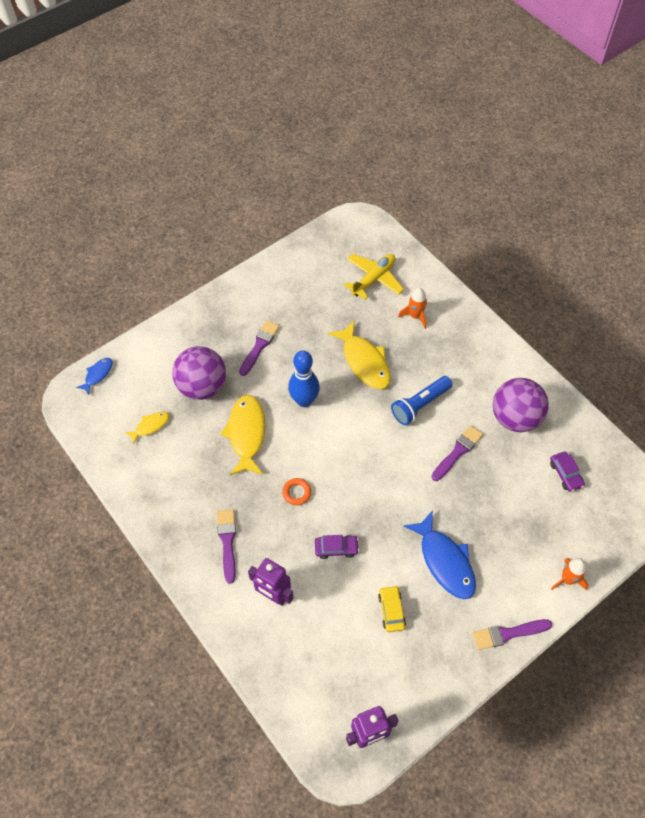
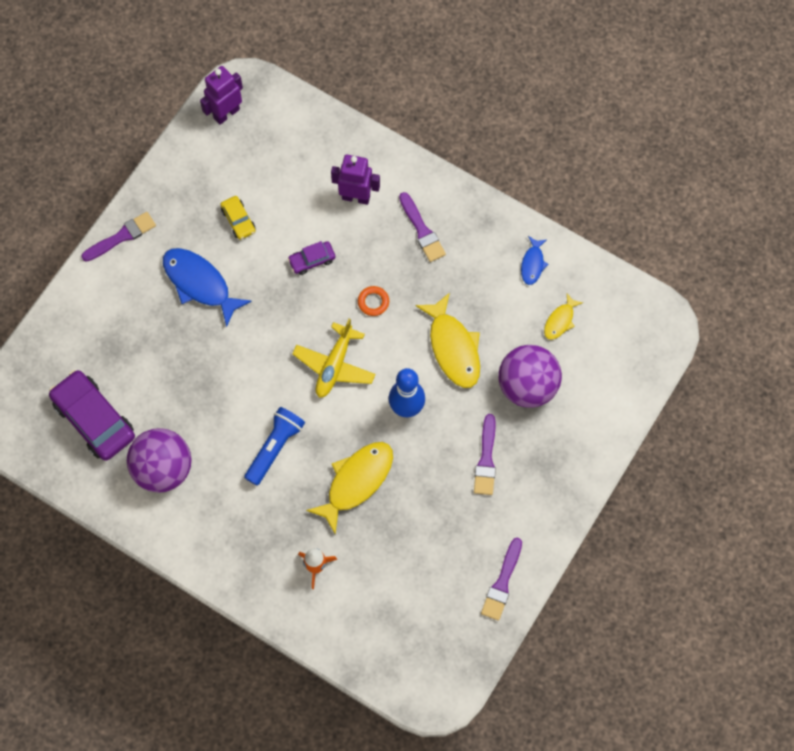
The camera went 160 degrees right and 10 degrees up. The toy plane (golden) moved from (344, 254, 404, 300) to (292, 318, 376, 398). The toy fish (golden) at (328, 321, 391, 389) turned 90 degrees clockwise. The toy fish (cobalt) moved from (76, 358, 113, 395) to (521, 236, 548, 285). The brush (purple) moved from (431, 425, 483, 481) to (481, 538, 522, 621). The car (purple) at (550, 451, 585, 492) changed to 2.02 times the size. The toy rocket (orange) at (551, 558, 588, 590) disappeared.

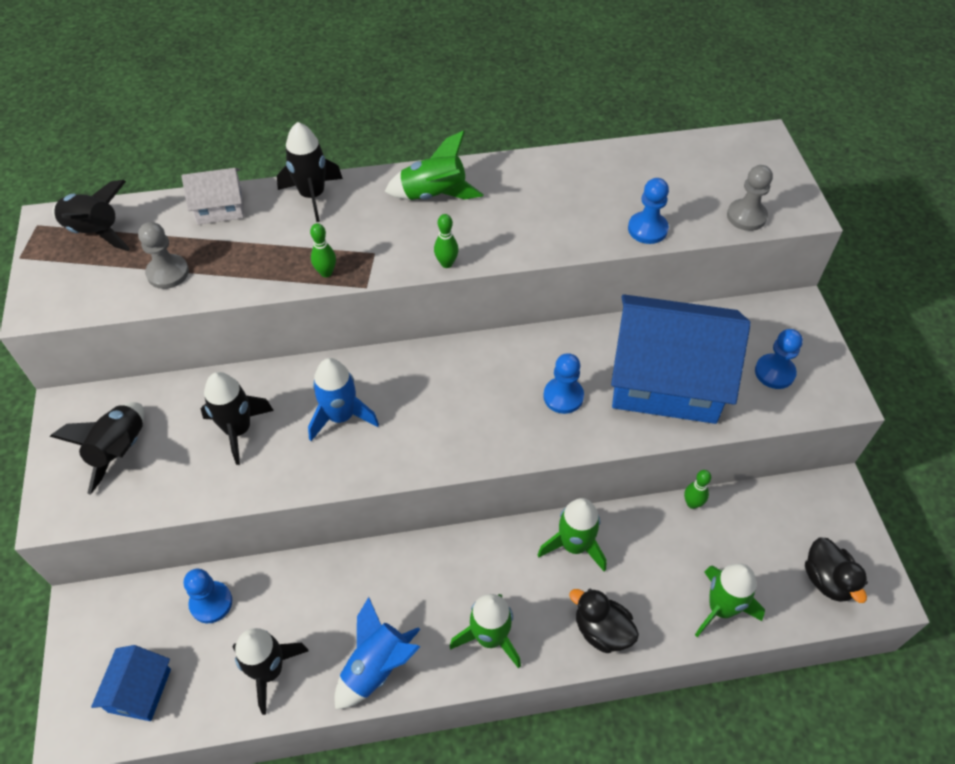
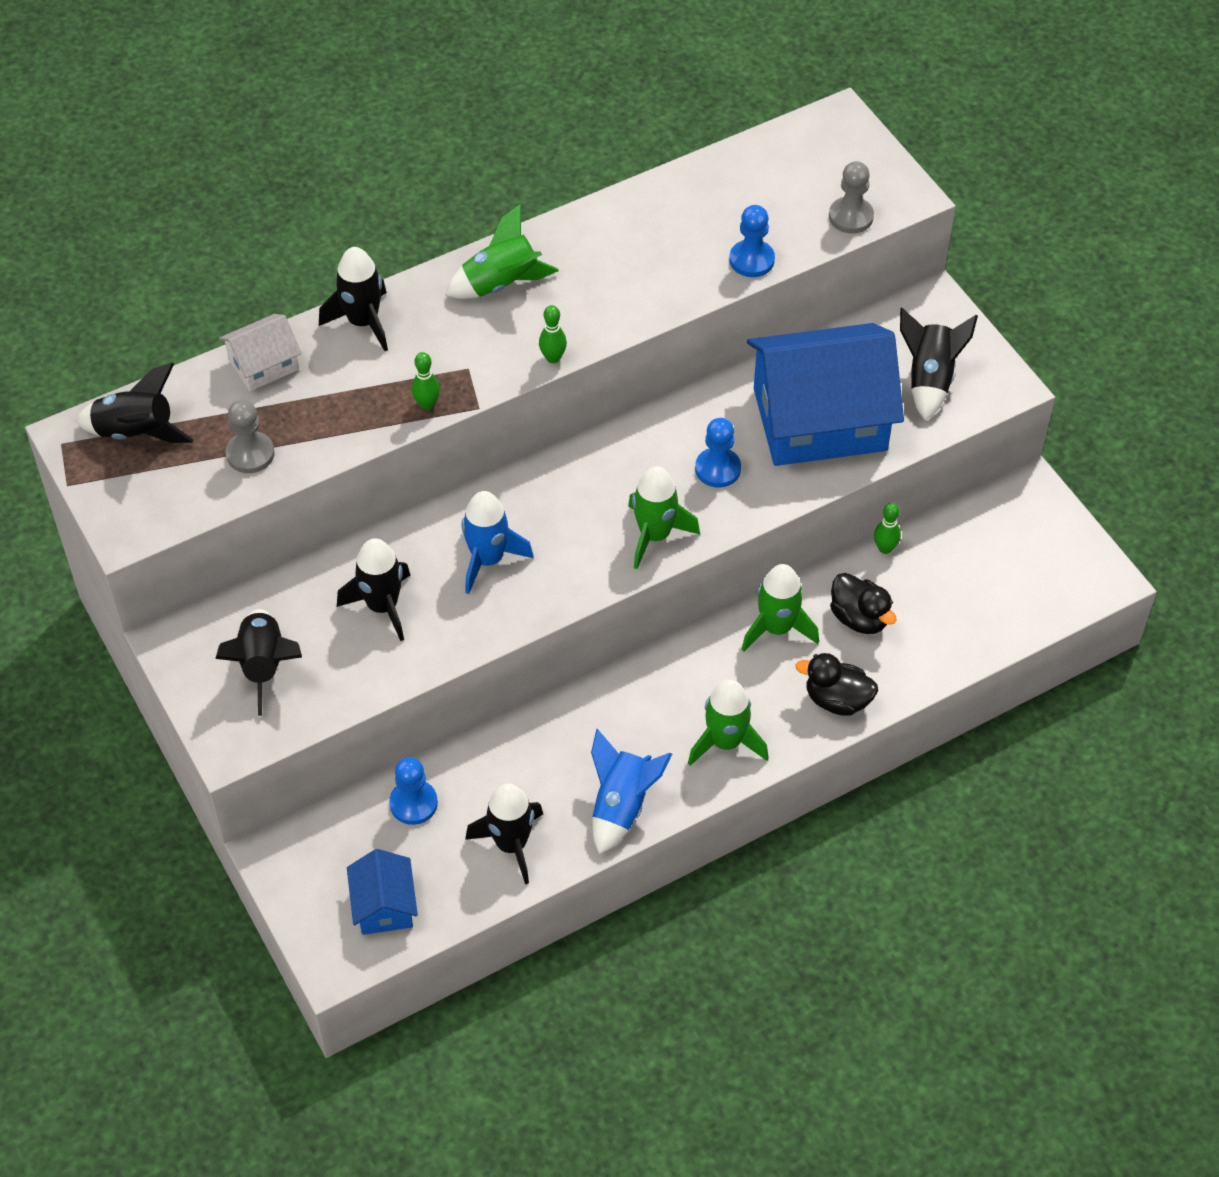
The camera went 20 degrees left and 0 degrees up. The pawn (cobalt) at (755, 329, 803, 389) was replaced by the toy rocket (jet-black) at (900, 308, 978, 421). The rubber duck (jet-black) moved from (805, 537, 868, 603) to (830, 573, 896, 634). The toy rocket (leaf-green) moved from (695, 563, 765, 637) to (628, 466, 700, 569).

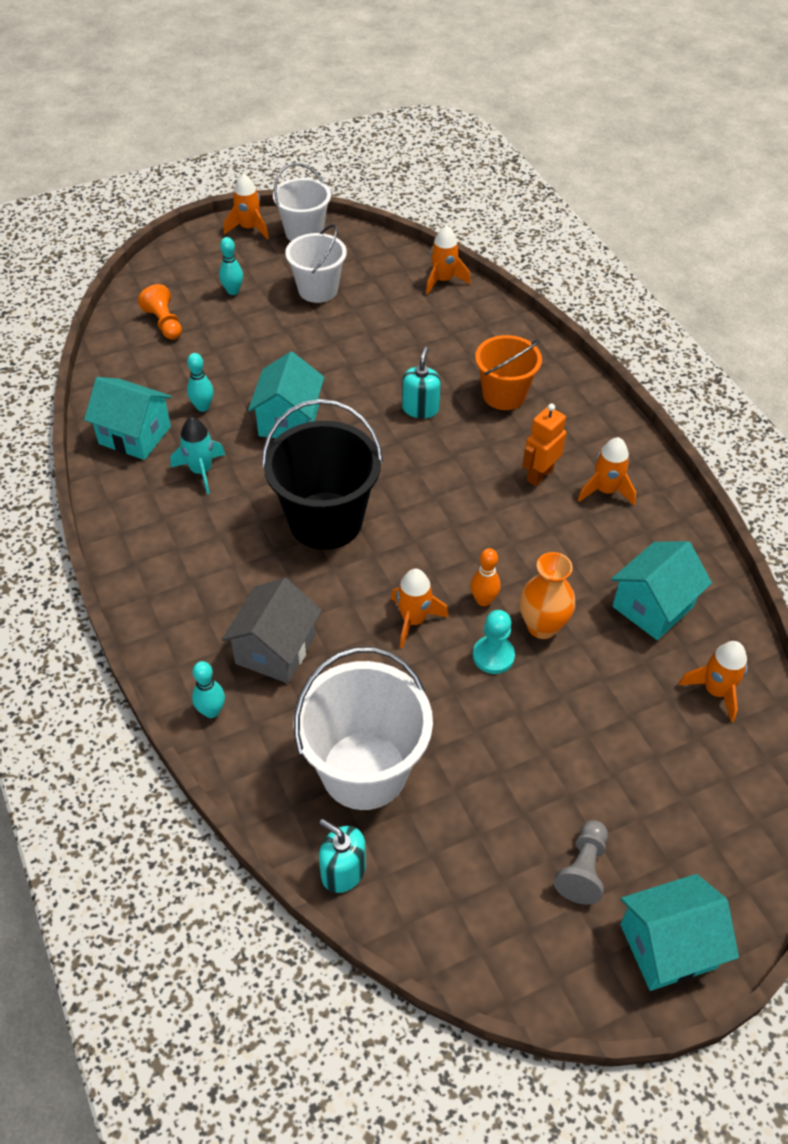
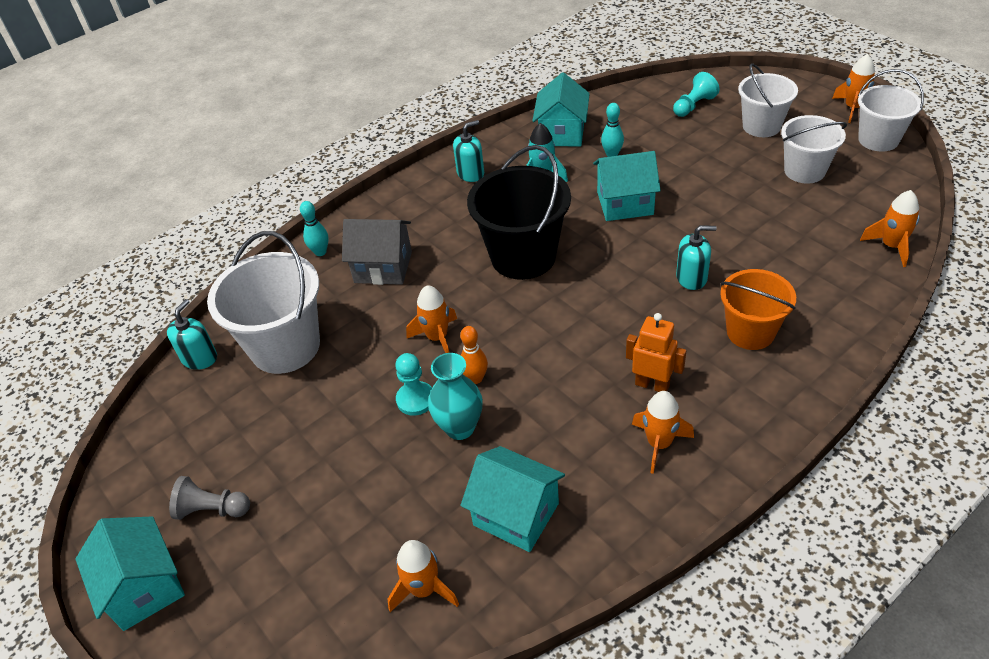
The camera went 80 degrees right and 5 degrees down. The bowling pin (turquoise) at (219, 237, 243, 295) was replaced by the sand bucket (pure white) at (738, 64, 798, 137). The pawn (orange) at (138, 284, 182, 340) became the pawn (turquoise) at (673, 72, 719, 117). The vase (orange) at (520, 552, 575, 639) became the vase (turquoise) at (428, 353, 483, 440). The soap dispenser (turquoise) at (453, 120, 484, 182) appeared.

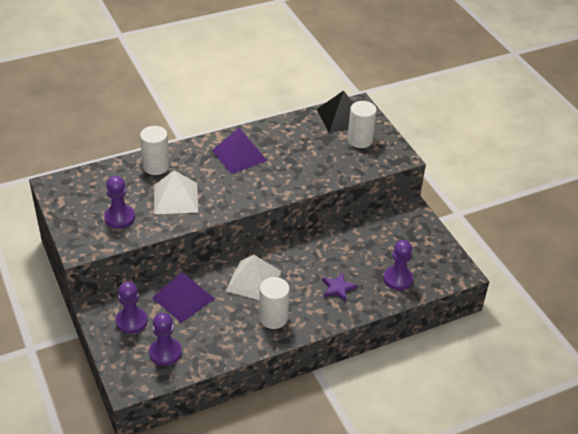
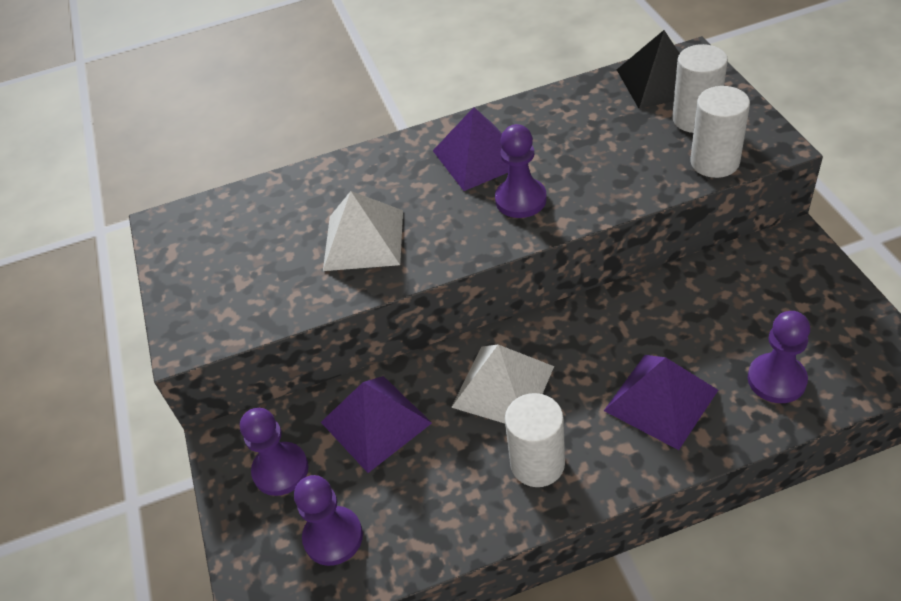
The camera went 15 degrees right and 5 degrees up. The solid cylinder (pure white) moved from (140, 126, 170, 175) to (690, 86, 750, 178). The pawn (purple) moved from (104, 176, 135, 229) to (495, 124, 547, 218). The five-pointed star (purple) at (322, 272, 358, 302) was replaced by the pyramid (purple) at (604, 355, 718, 450).

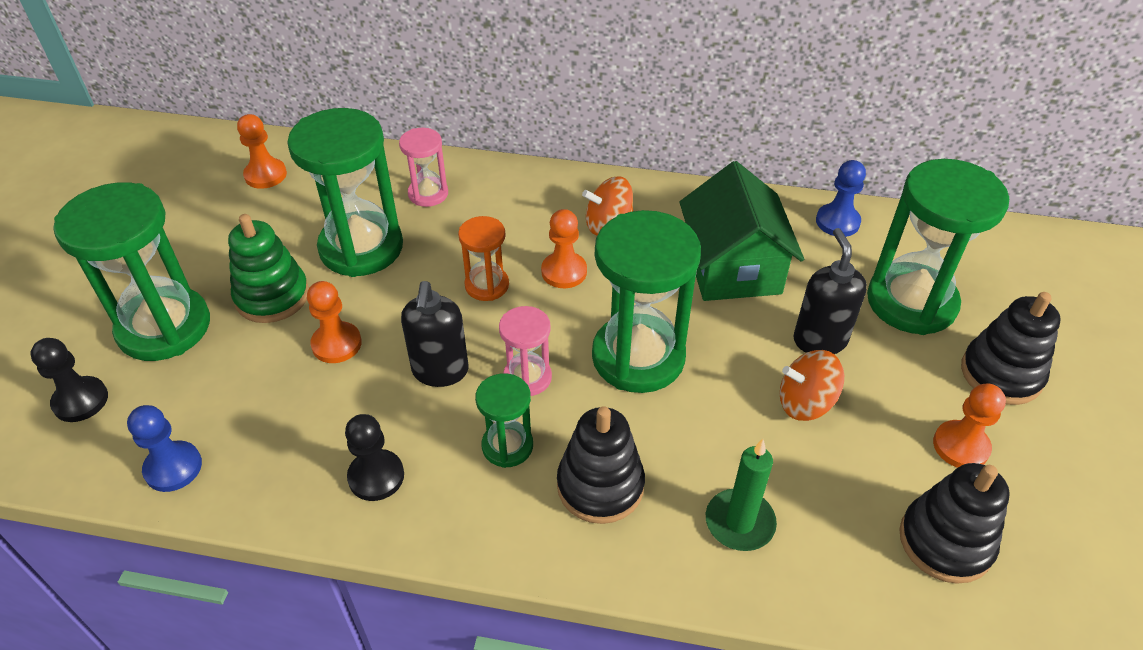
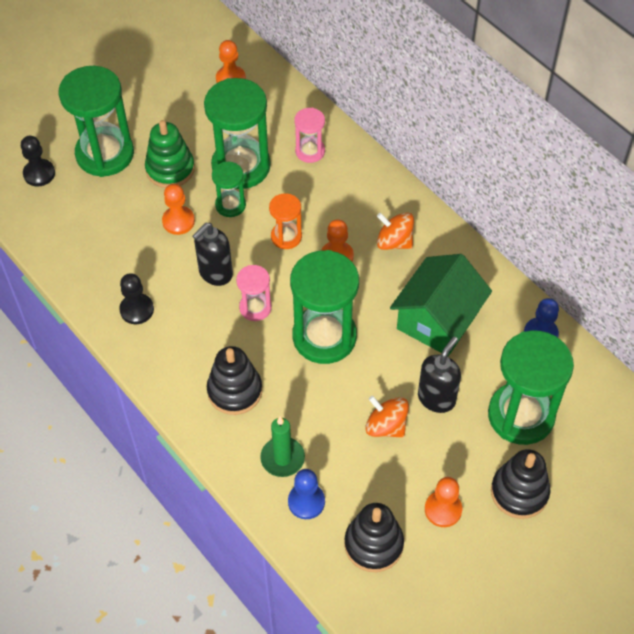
The camera went 40 degrees right and 10 degrees up. The hourglass (leaf-green) moved from (475, 373, 533, 468) to (212, 162, 246, 217). The pawn (cobalt) moved from (127, 405, 202, 492) to (288, 469, 325, 519).

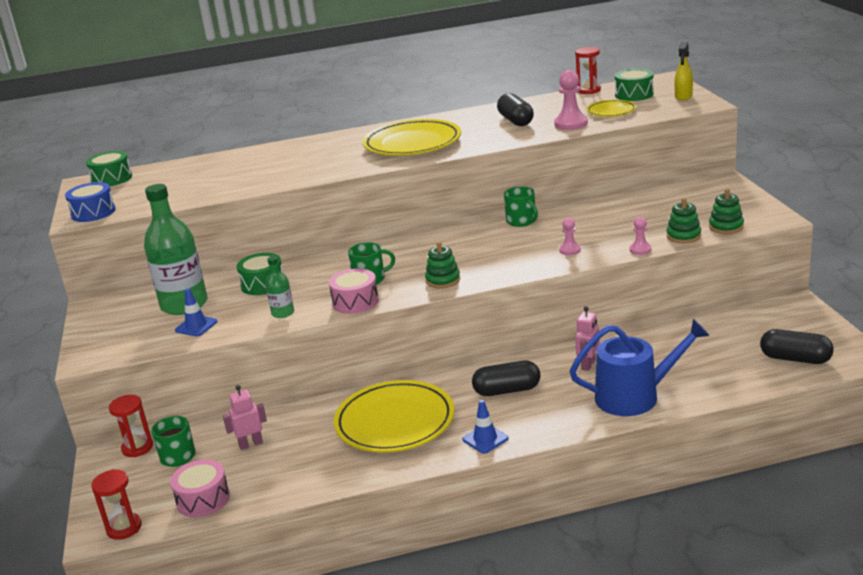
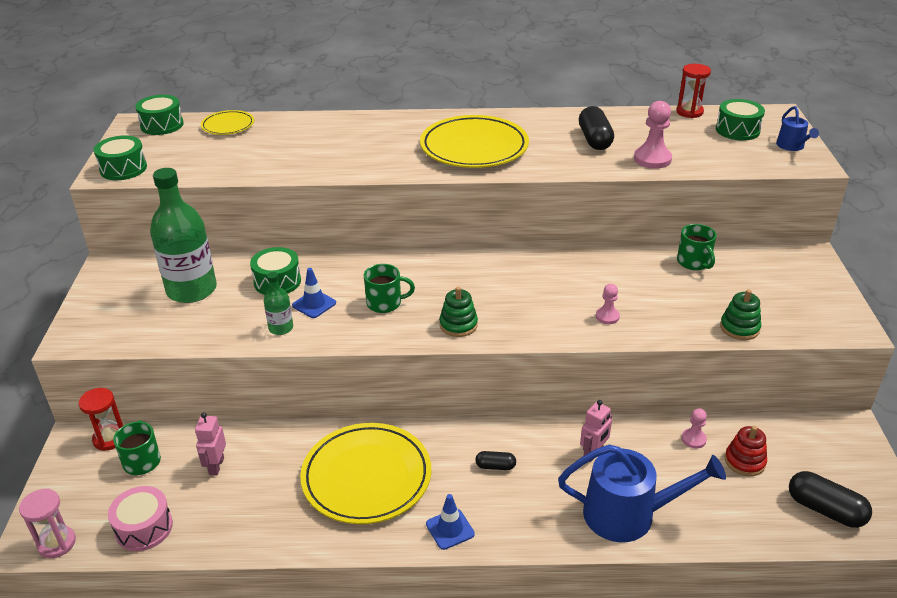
The camera went 10 degrees right and 10 degrees up. The spray bottle (golden) at (675, 42, 693, 101) was replaced by the watering pot (cobalt) at (776, 106, 819, 151). The flat dish (golden) moved from (586, 100, 636, 117) to (201, 110, 254, 135). The toy drum (cobalt) at (65, 182, 115, 222) became the toy drum (leaf-green) at (94, 135, 147, 180). The mug (leaf-green) moved from (504, 186, 538, 227) to (677, 224, 717, 270). The stacking rings (leaf-green) at (709, 189, 744, 234) disappeared. The pawn (rosy) moved from (630, 217, 651, 255) to (682, 408, 707, 449). The toy drum (rosy) at (329, 268, 379, 314) disappeared. The safety cone (cobalt) moved from (175, 288, 218, 336) to (292, 268, 336, 318). The pill (jet-black) at (472, 361, 541, 396) changed to 0.54 times the size. The robot (rosy) at (223, 385, 267, 450) turned 75 degrees counterclockwise. The hourglass (red) at (91, 469, 142, 540) became the hourglass (rosy) at (19, 488, 76, 558). The stacking rings (red) at (725, 426, 767, 476) appeared.

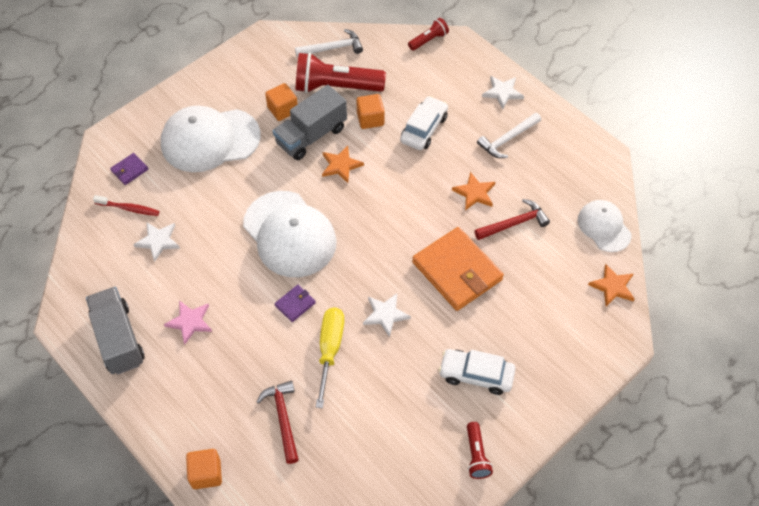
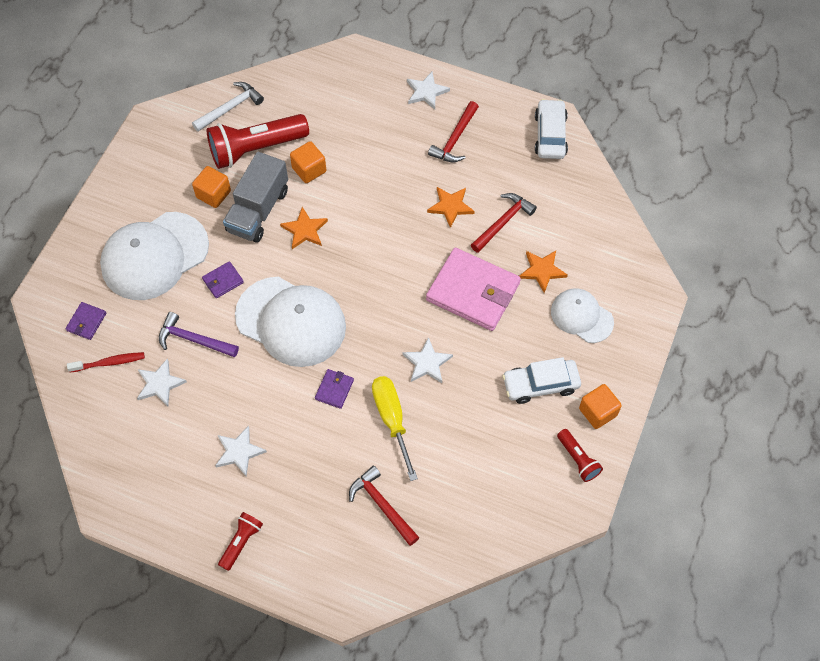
The camera went 25 degrees left and 5 degrees up. The flashlight (red) moved from (408, 18, 449, 51) to (218, 512, 263, 571). The car (pure white) moved from (400, 96, 448, 150) to (535, 99, 568, 159). The hammer (pure white) at (477, 113, 541, 158) became the hammer (red) at (428, 101, 479, 162). The baseball cap (pure white) moved from (578, 200, 632, 252) to (551, 288, 614, 343). The wallet (orange) at (412, 227, 504, 311) became the wallet (rosy) at (426, 248, 521, 331). The five-pointed star (orange) moved from (588, 264, 635, 306) to (520, 251, 568, 293). The lorry (ash-grey) at (86, 287, 145, 375) disappeared. The five-pointed star (rosy) at (164, 300, 212, 345) became the five-pointed star (pure white) at (215, 426, 267, 476). The block (orange) moved from (186, 449, 222, 489) to (579, 384, 622, 429). The wallet (purple) at (202, 261, 244, 298) appeared. The hammer (purple) at (159, 312, 239, 357) appeared.

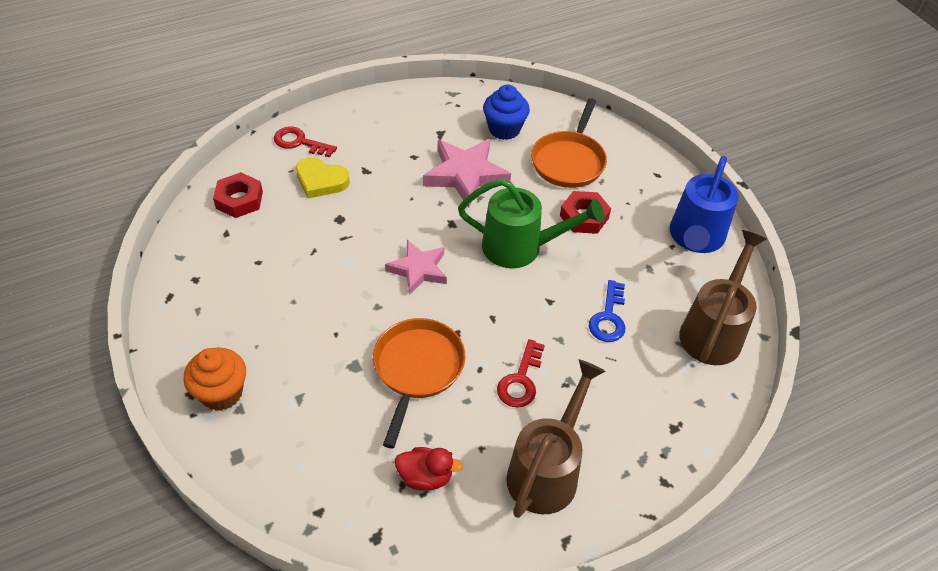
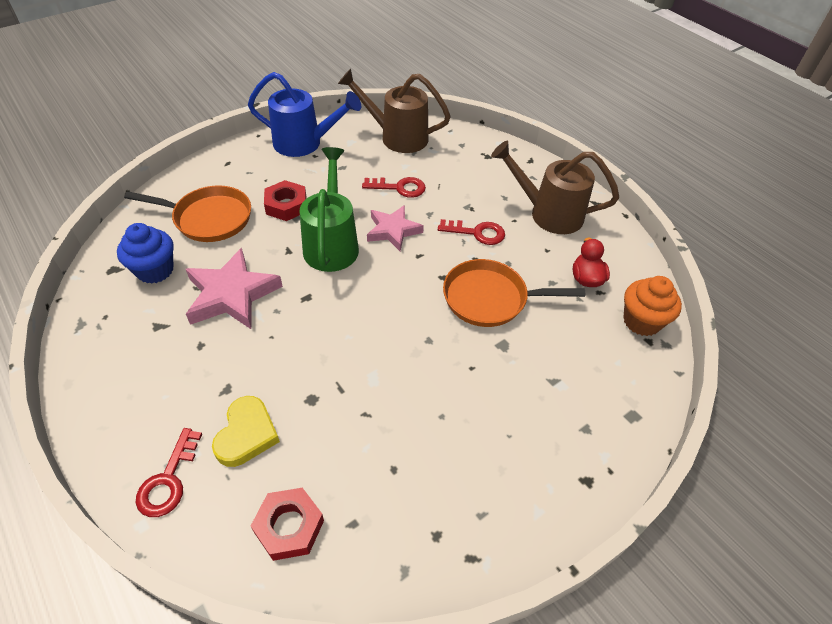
The camera went 100 degrees left and 0 degrees up. The five-pointed star (rosy) moved from (385, 240, 447, 295) to (367, 205, 424, 251). The key (cobalt) at (589, 280, 626, 342) became the key (red) at (362, 177, 426, 198). The fairy cake (orange) moved from (184, 348, 246, 411) to (623, 276, 682, 336).

